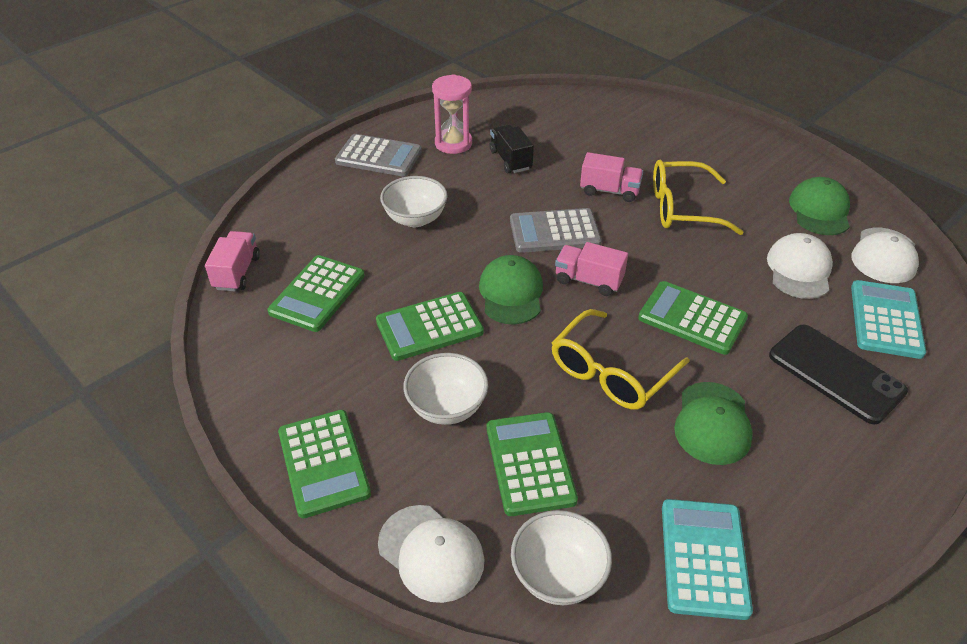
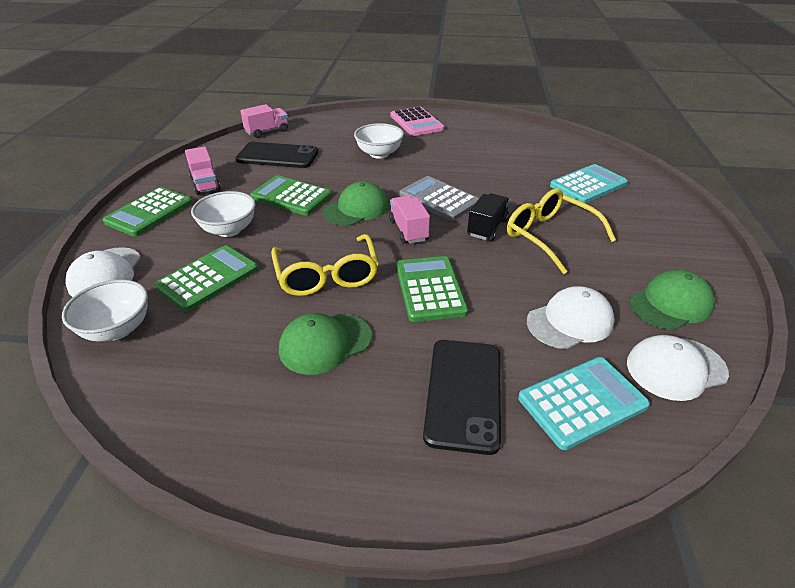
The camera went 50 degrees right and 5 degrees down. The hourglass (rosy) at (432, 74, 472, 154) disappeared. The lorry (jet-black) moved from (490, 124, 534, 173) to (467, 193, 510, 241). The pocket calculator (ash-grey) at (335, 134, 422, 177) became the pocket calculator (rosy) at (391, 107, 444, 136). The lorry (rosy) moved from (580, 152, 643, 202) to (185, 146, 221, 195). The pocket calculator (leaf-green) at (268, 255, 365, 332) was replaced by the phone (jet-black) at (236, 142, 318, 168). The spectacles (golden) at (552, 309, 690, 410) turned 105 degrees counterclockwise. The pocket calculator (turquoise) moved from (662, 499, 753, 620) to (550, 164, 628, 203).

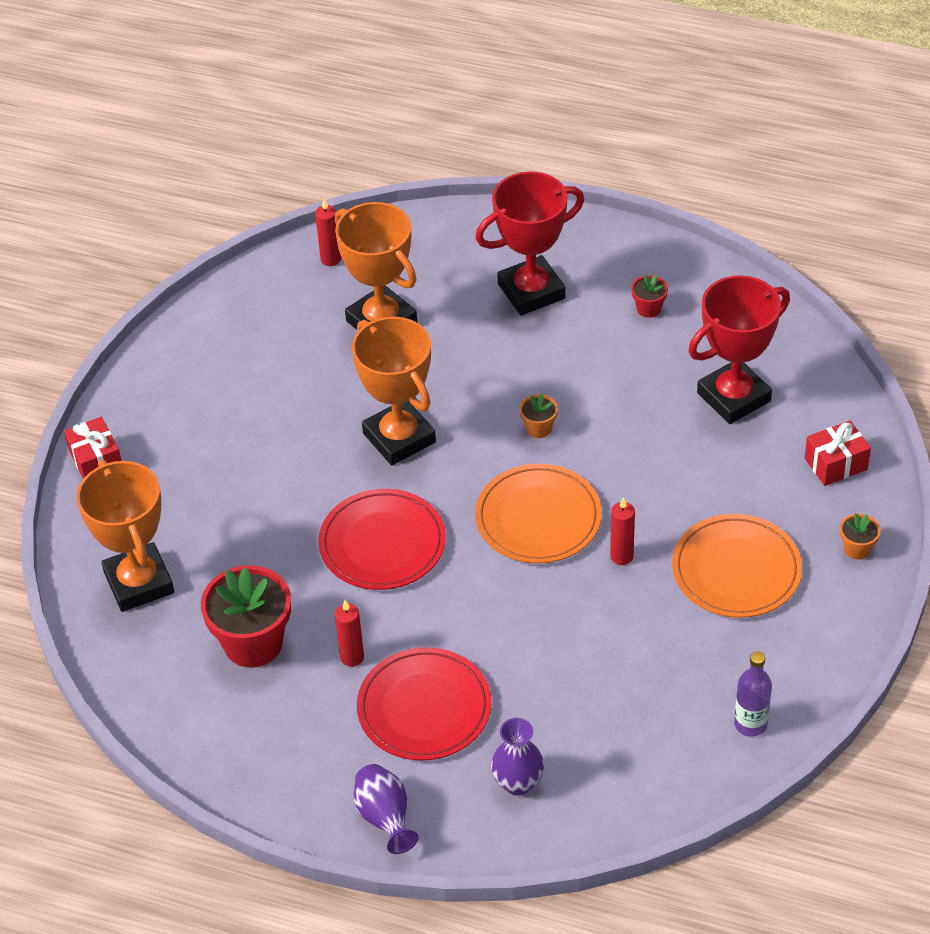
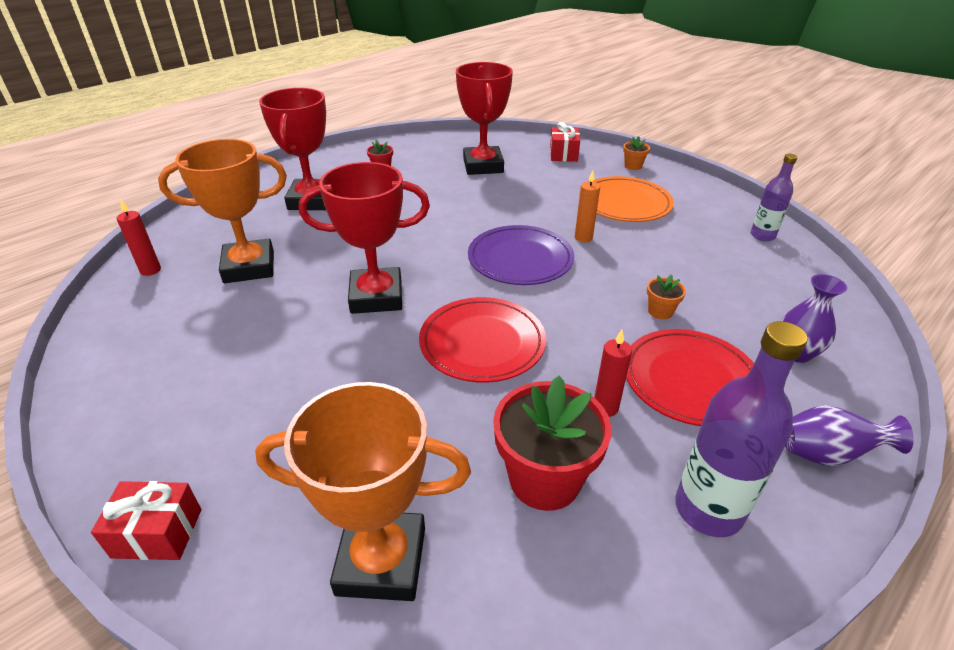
The camera went 65 degrees left and 10 degrees down. The trophy (orange) at (352, 317, 436, 465) became the trophy (red) at (299, 162, 430, 314). The plant pot (orange) moved from (520, 393, 558, 438) to (647, 274, 686, 320). The flat dish (orange) at (475, 464, 602, 563) became the flat dish (purple) at (468, 225, 574, 285). The candle (red) at (610, 497, 635, 565) became the candle (orange) at (575, 170, 600, 243). The drink bottle (purple) at (675, 321, 808, 537) appeared.

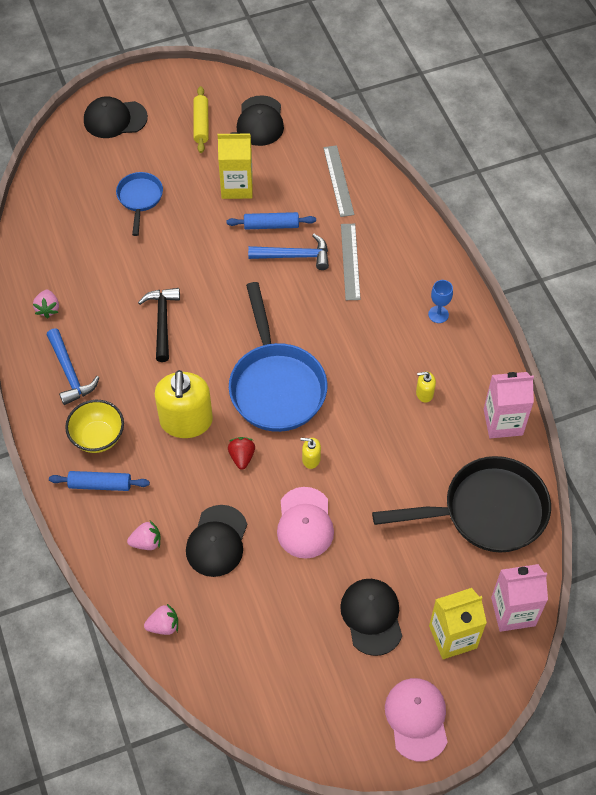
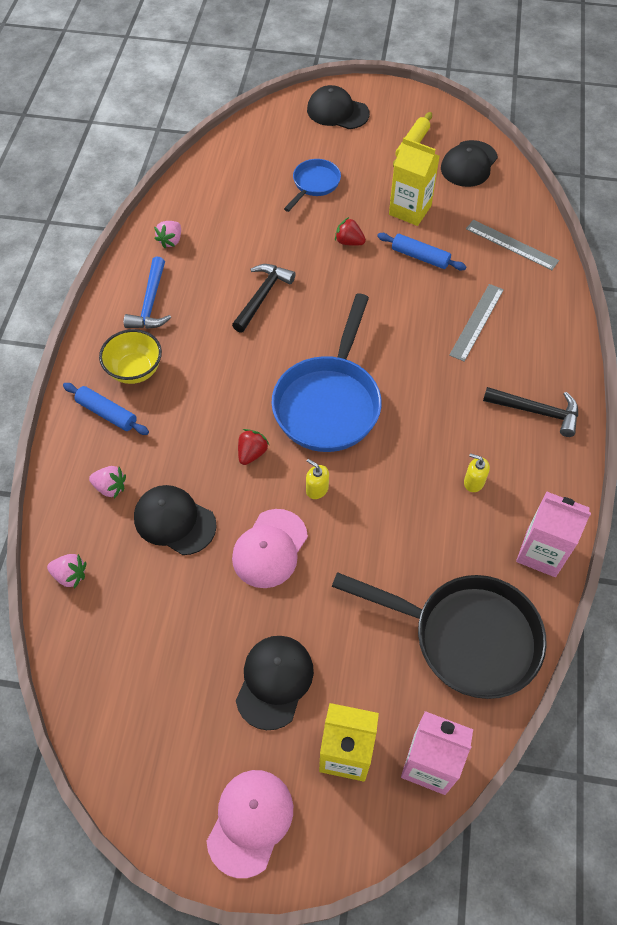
The camera went 30 degrees right and 0 degrees up. The ruler (ash-grey) at (323, 145, 354, 217) turned 75 degrees counterclockwise. The hammer (cobalt) at (248, 234, 329, 270) disappeared. The wine glass (cobalt) at (428, 280, 453, 323) was replaced by the hammer (jet-black) at (483, 387, 578, 437). The soap dispenser (golden) at (154, 370, 213, 438) disappeared. The baseball cap (jet-black) at (186, 505, 247, 577) turned 75 degrees clockwise. The strawberry (red) at (335, 217, 366, 246) appeared.

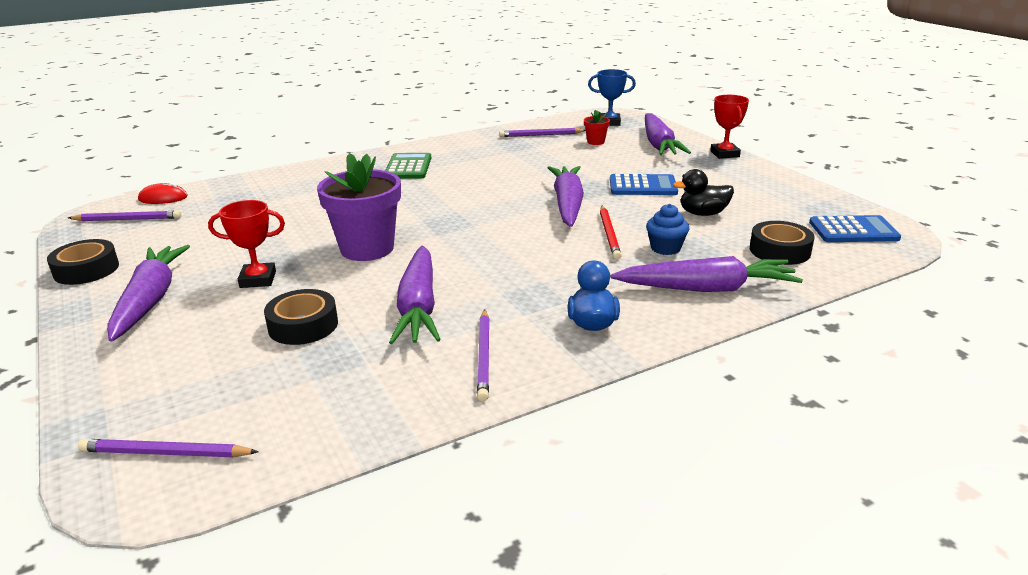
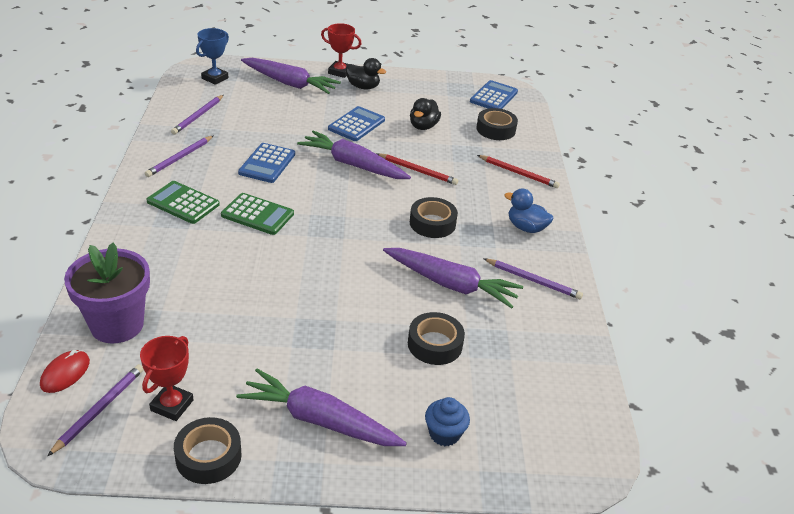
The camera went 65 degrees left and 10 degrees up. The plant pot (red) at (584, 110, 610, 145) disappeared. The plant pot (purple) moved from (317, 153, 401, 261) to (64, 243, 150, 344). The trophy (red) moved from (208, 200, 285, 288) to (140, 336, 194, 421). The fairy cake (cobalt) moved from (646, 204, 690, 255) to (425, 397, 470, 446). The carrot (purple) at (611, 256, 803, 292) was replaced by the wooden pencil (red) at (477, 155, 560, 188). The wooden pencil (purple) moved from (78, 439, 259, 457) to (145, 136, 213, 177). The rubber duck (jet-black) at (346, 58, 386, 89) appeared. The pocket calculator (cobalt) at (238, 143, 295, 183) appeared. The pocket calculator (leaf-green) at (221, 193, 294, 235) appeared. The roll of tape (jet-black) at (410, 197, 458, 238) appeared.

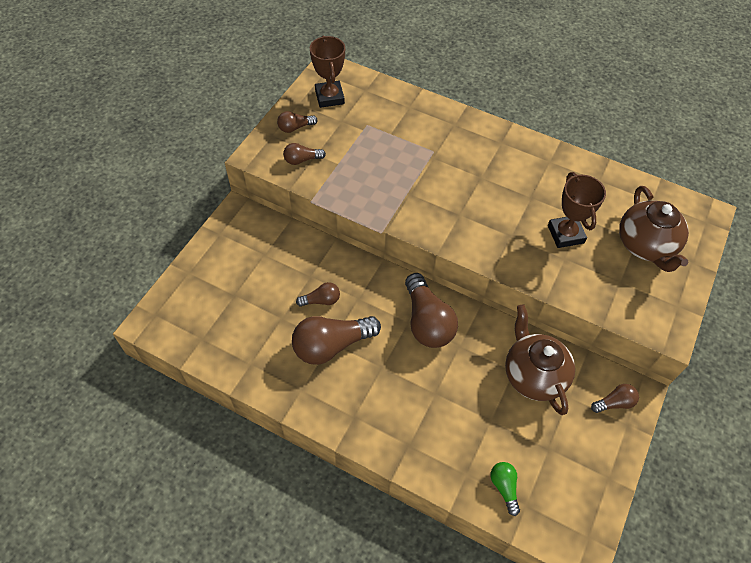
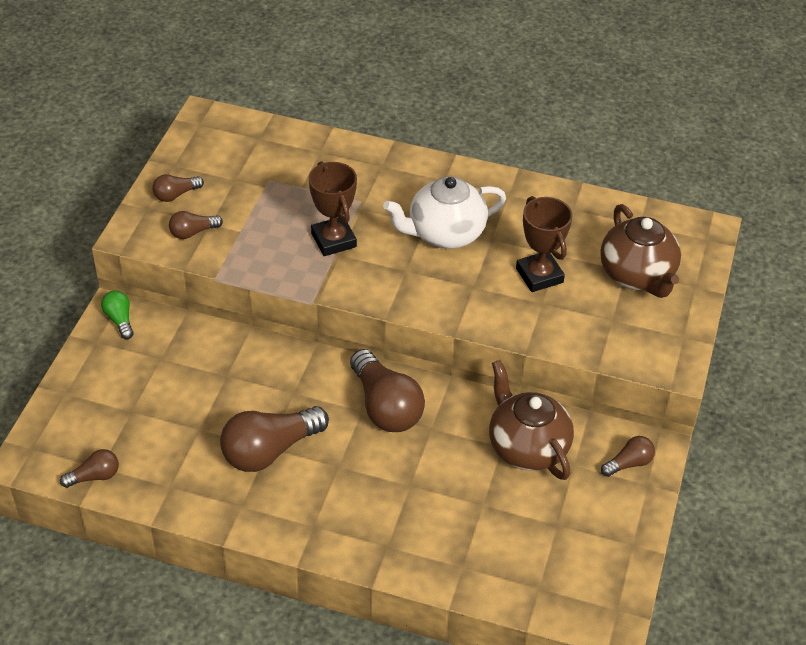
The camera went 10 degrees left and 10 degrees down. The trophy (dark brown) moved from (310, 35, 345, 108) to (309, 161, 357, 256). The bulb (dark brown) moved from (296, 282, 340, 307) to (60, 449, 119, 488). The bulb (leaf-green) moved from (490, 462, 520, 516) to (101, 290, 134, 339). The tea pot (pure white) at (383, 176, 506, 249) appeared.

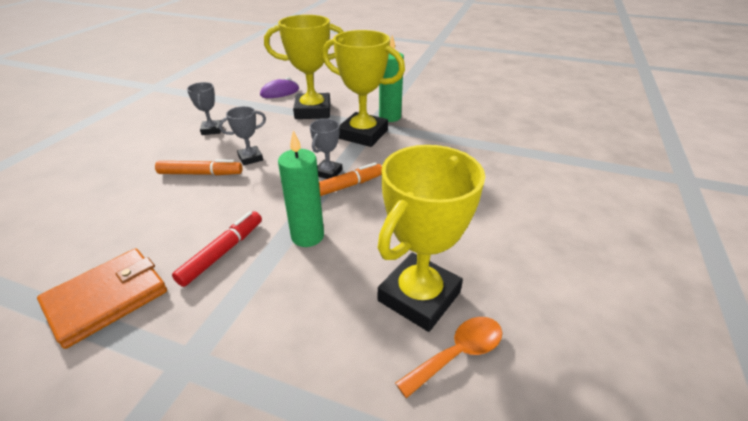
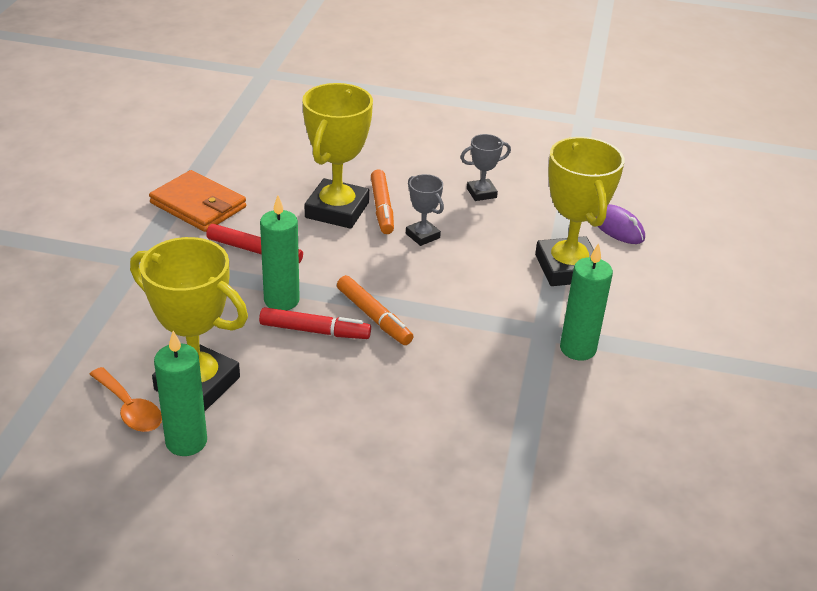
The camera went 80 degrees right and 0 degrees up. The trophy (golden) moved from (322, 30, 405, 147) to (302, 83, 373, 229). The trophy (ash-grey) at (310, 119, 343, 179) disappeared. The felt pen (red) at (259, 307, 371, 339) appeared. The candle (leaf-green) at (154, 331, 207, 456) appeared.

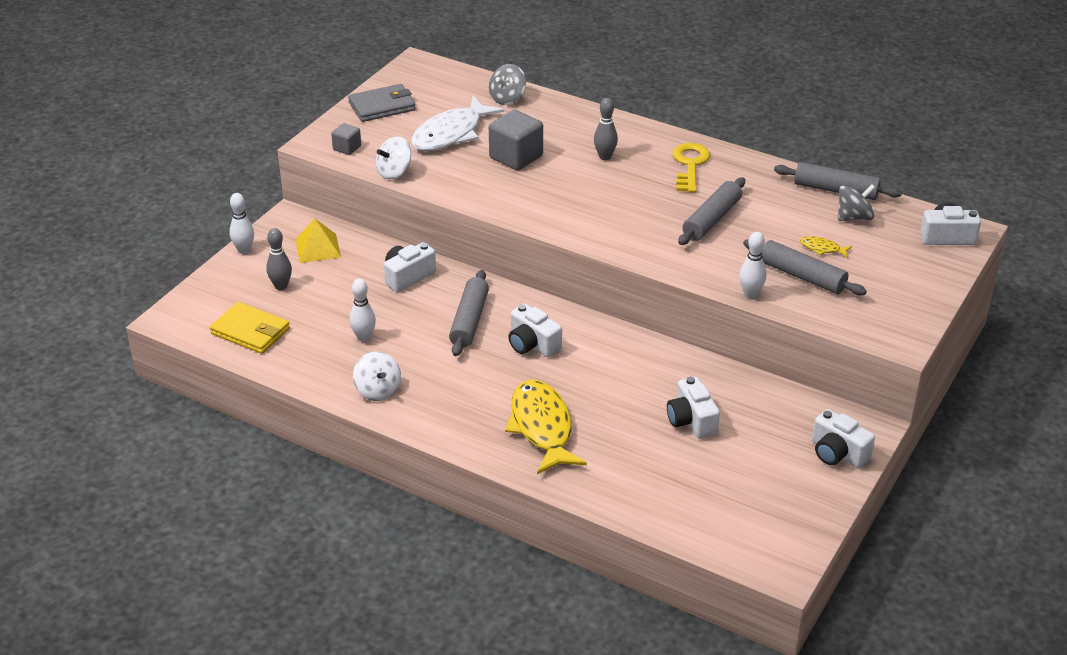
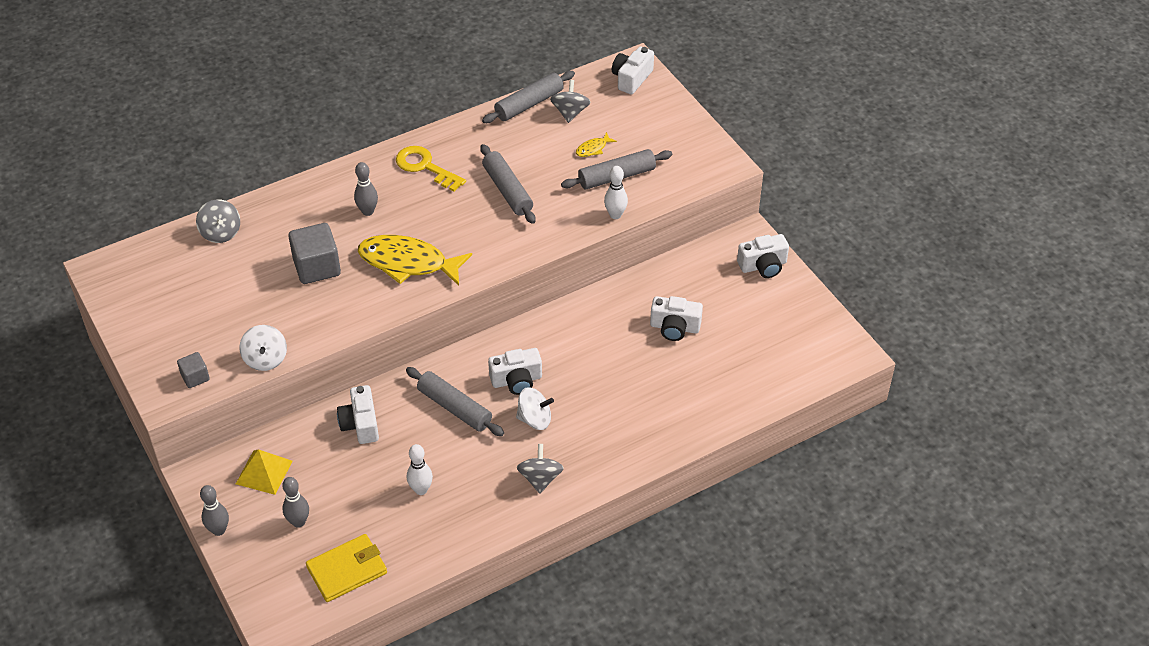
The camera went 60 degrees left and 10 degrees up. The wallet (ash-grey) at (348, 84, 416, 122) disappeared. The toy fish (pure white) at (411, 96, 504, 151) disappeared. The bowling pin (pure white) at (229, 193, 254, 254) became the bowling pin (ash-grey) at (200, 485, 229, 536). The whirligig (pure white) moved from (353, 351, 401, 401) to (516, 387, 554, 430). The toy fish (golden) moved from (505, 380, 587, 474) to (358, 235, 472, 285). The whirligig (ash-grey) at (517, 444, 564, 494) appeared.

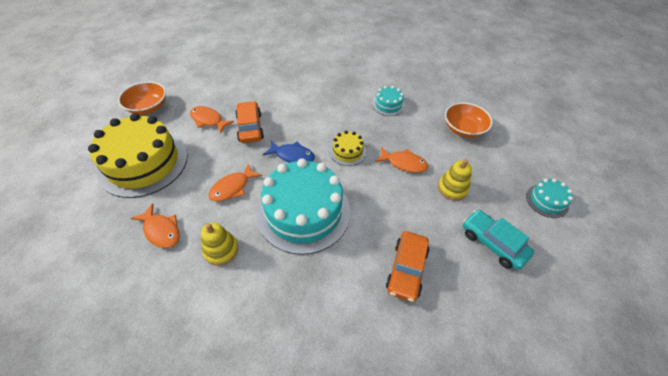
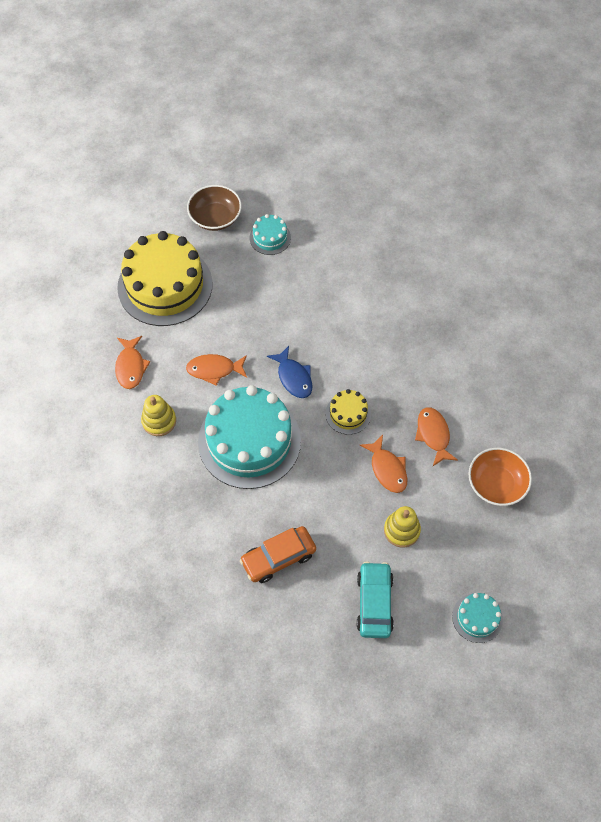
The camera went 45 degrees right and 10 degrees up. The serving bowl (orange) at (118, 82, 166, 115) became the serving bowl (dark brown) at (187, 185, 242, 231). The cake (turquoise) moved from (372, 86, 405, 116) to (250, 214, 291, 255). The car (orange) at (235, 101, 264, 143) disappeared. The toy fish (orange) moved from (190, 106, 234, 134) to (415, 407, 458, 466).

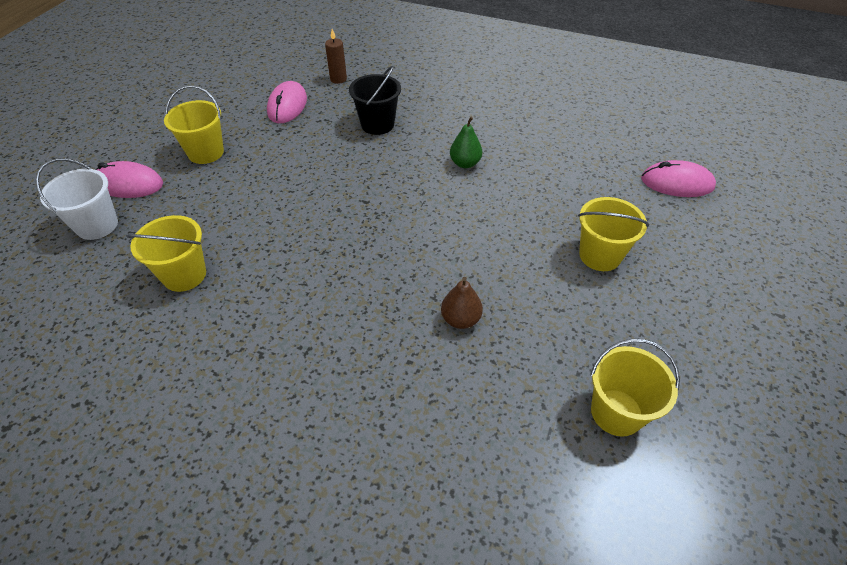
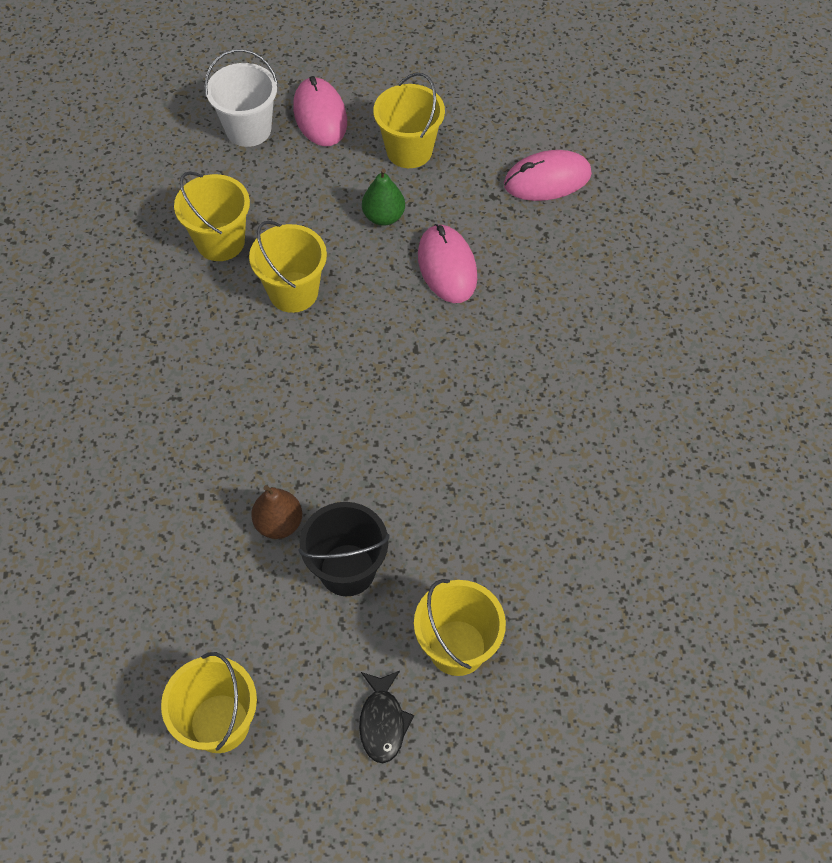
The camera went 65 degrees right and 10 degrees up. The candle (dark brown) at (325, 29, 347, 84) disappeared. The sand bucket (jet-black) moved from (349, 66, 401, 135) to (298, 502, 389, 596). The pear (leaf-green) moved from (450, 117, 482, 168) to (362, 169, 405, 226). The computer mouse (rosy) moved from (641, 160, 716, 197) to (418, 224, 477, 303). The sand bucket (golden) at (249, 221, 327, 313) appeared. The toy fish (jet-black) at (359, 671, 414, 763) appeared.

